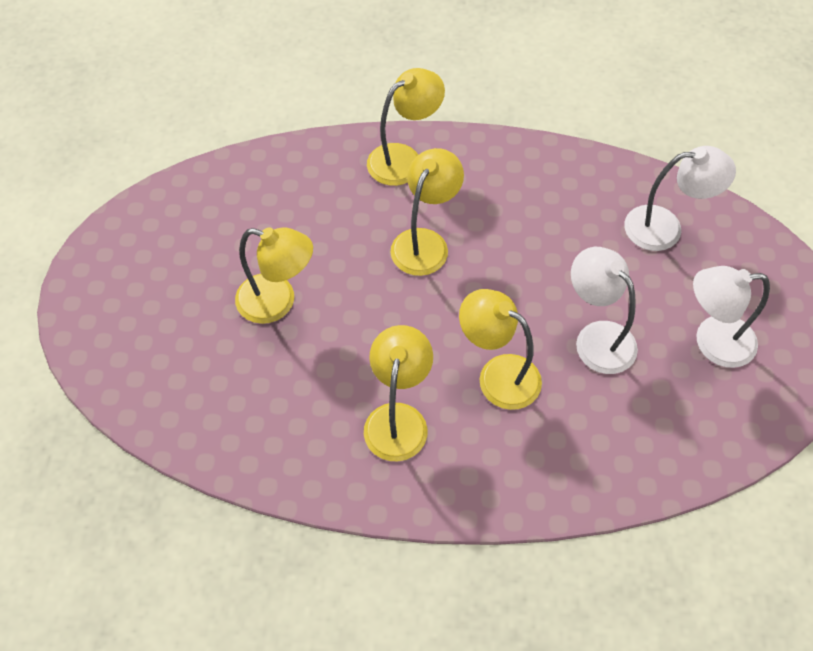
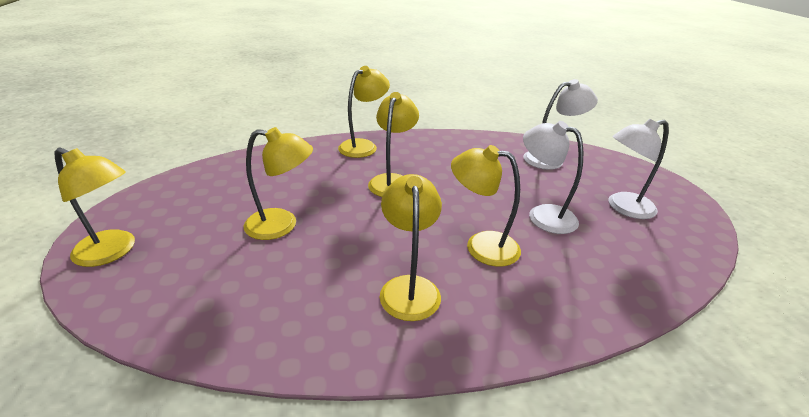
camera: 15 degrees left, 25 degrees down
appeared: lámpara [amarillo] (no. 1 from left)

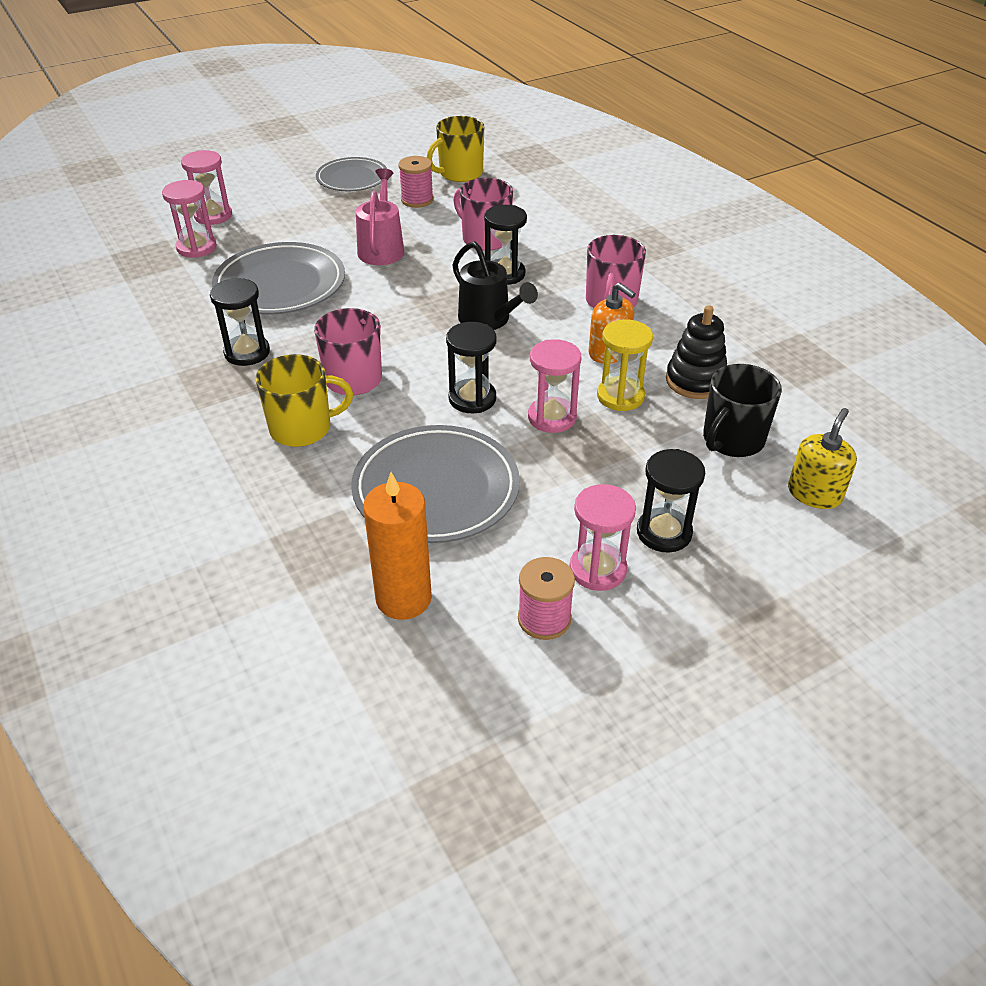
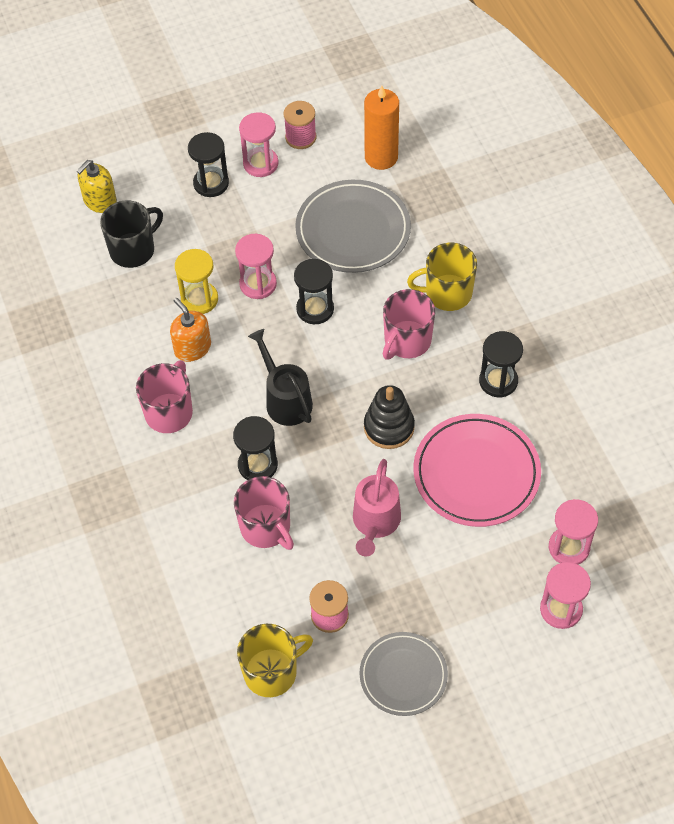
camera: 170 degrees left, 15 degrees up
relocated: juguete apilable [negro]
colour: plato [gris] (no. 1 from left) to plato [rosa]

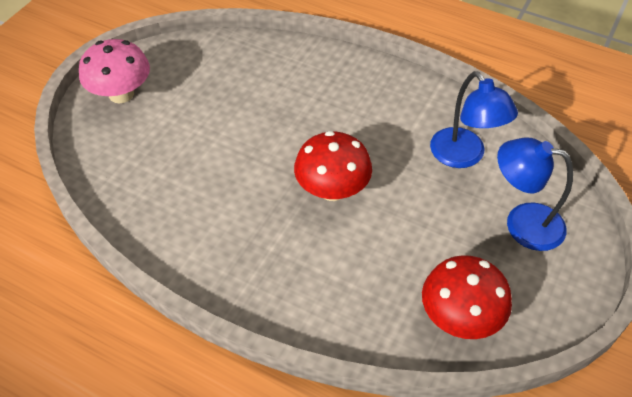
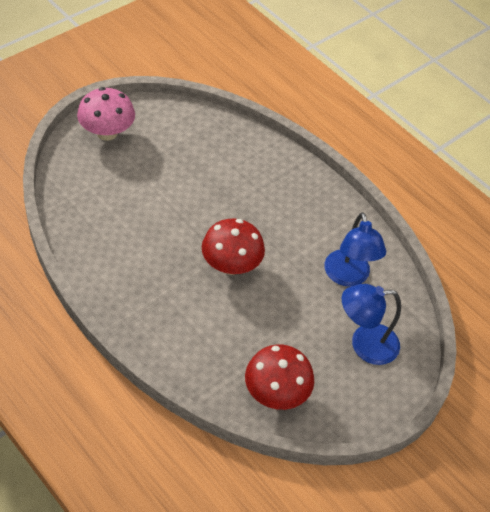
camera: 15 degrees right, 0 degrees up
spun: lámpara [azul] (no. 2 from left) 45 degrees counterclockwise

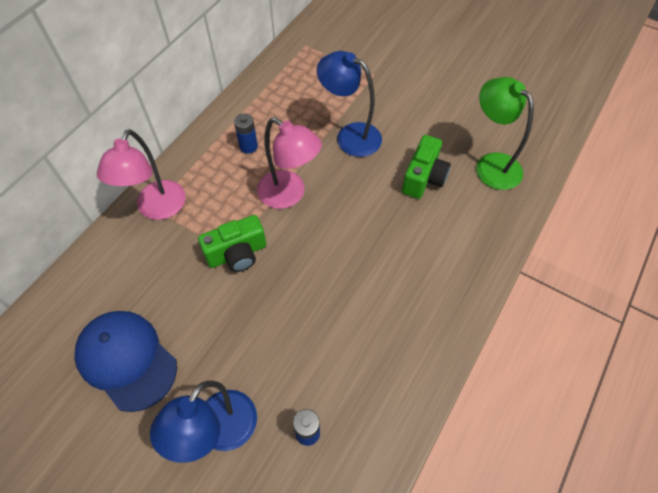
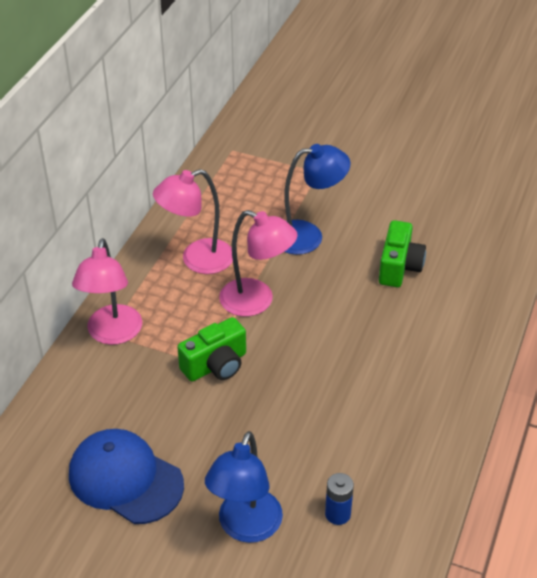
camera: 10 degrees left, 15 degrees down
missing: lámpara [verde]
exchanged: pila [azul] (no. 1 from left) to lámpara [rosa] (no. 2 from left)
spun: lámpara [azul] (no. 2 from left) 150 degrees clockwise

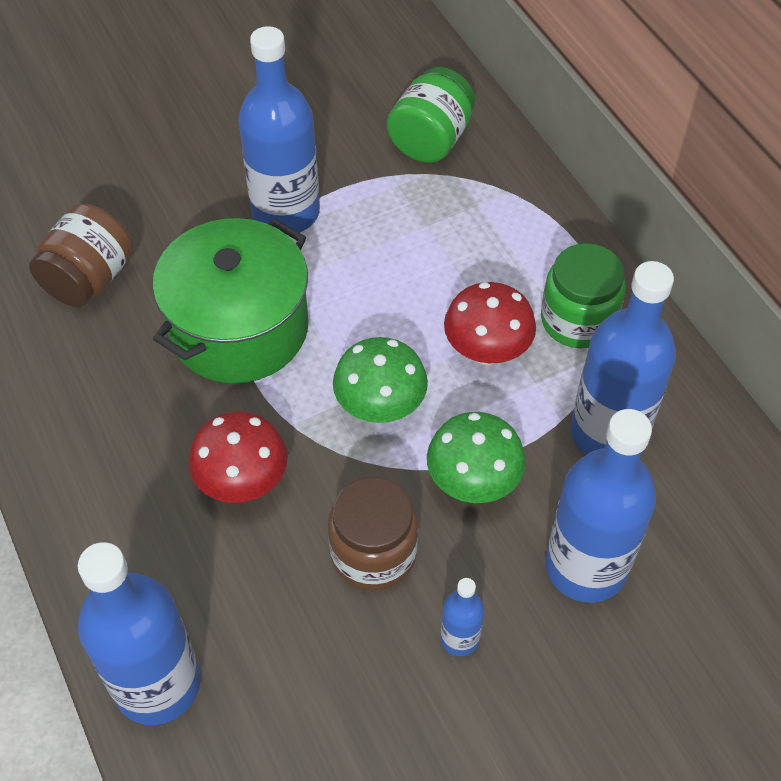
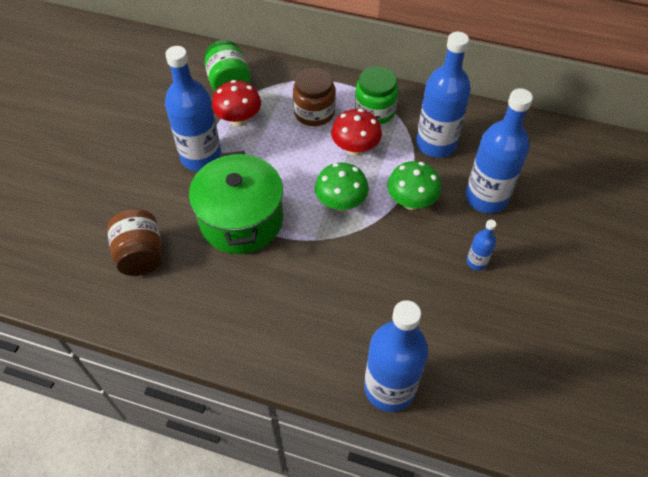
camera: 45 degrees left, 0 degrees up
relocated: seta [rojo] (no. 1 from left); tarro [marrón] (no. 2 from left)

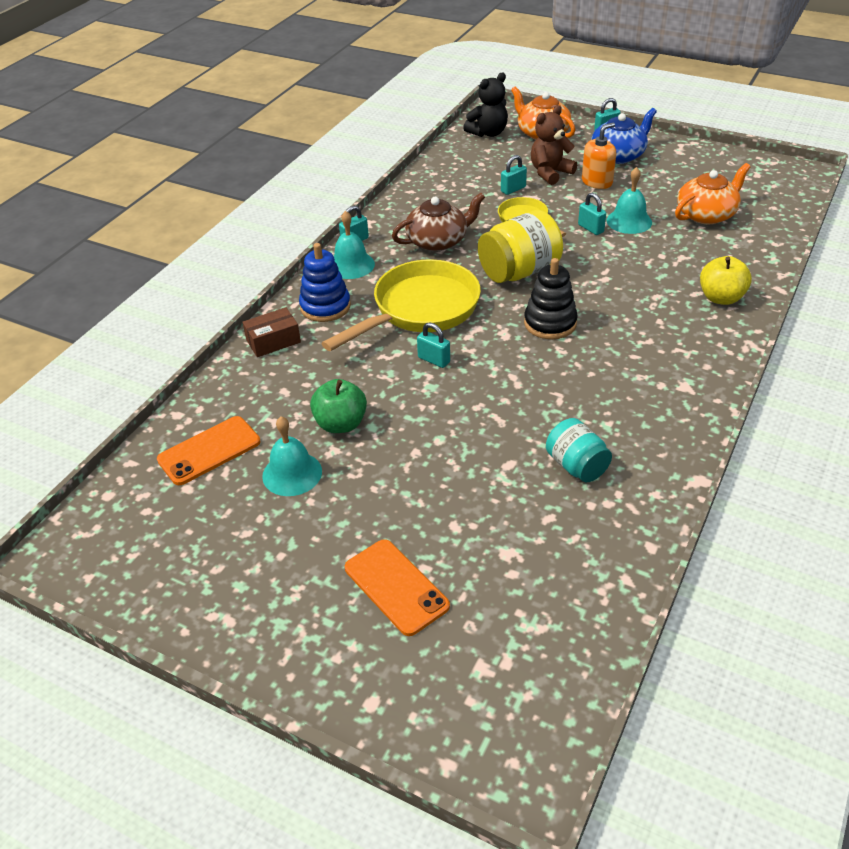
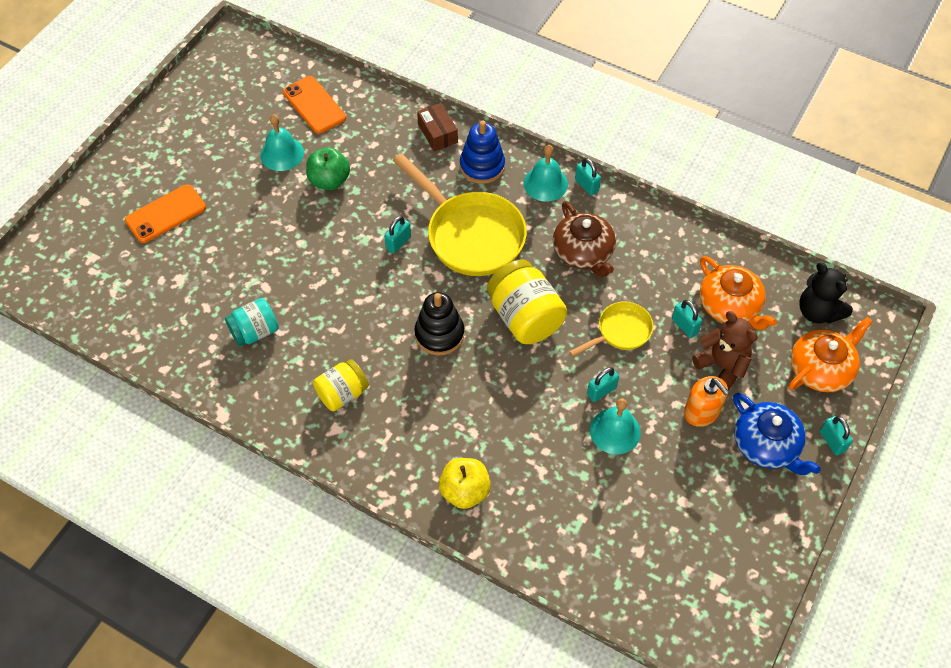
camera: 90 degrees right, 15 degrees up
appeared: tarro [amarillo] (no. 1 from left)
relocated: tetera [naranja] (no. 2 from left in the first image) to tetera [naranja] (no. 1 from left)

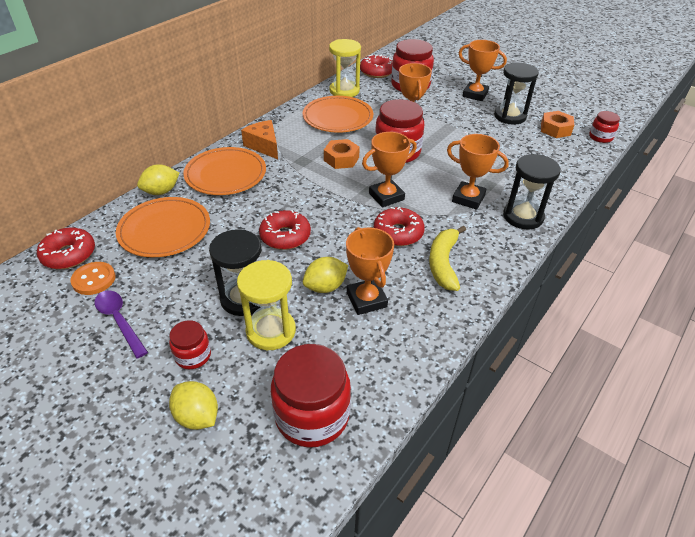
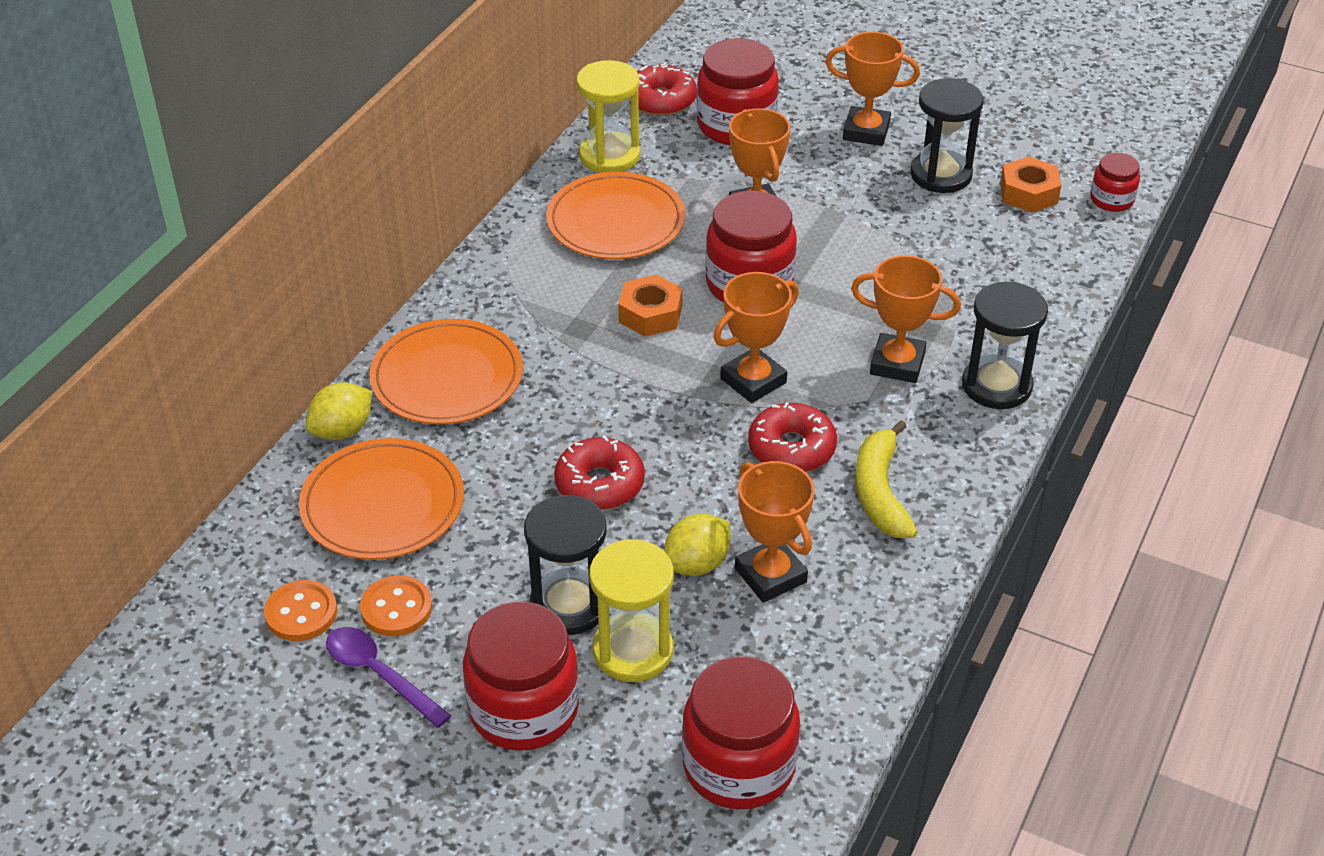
camera: 10 degrees left, 0 degrees up
missing: rosquilla [rojo] (no. 1 from left); limón [amarillo] (no. 2 from left); queso [naranja]
appeared: botón [naranja] (no. 2 from left)
size: tarro [rojo] (no. 1 from left) x1.89

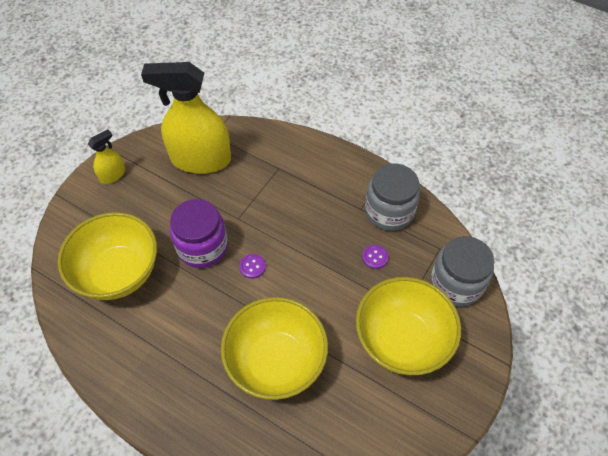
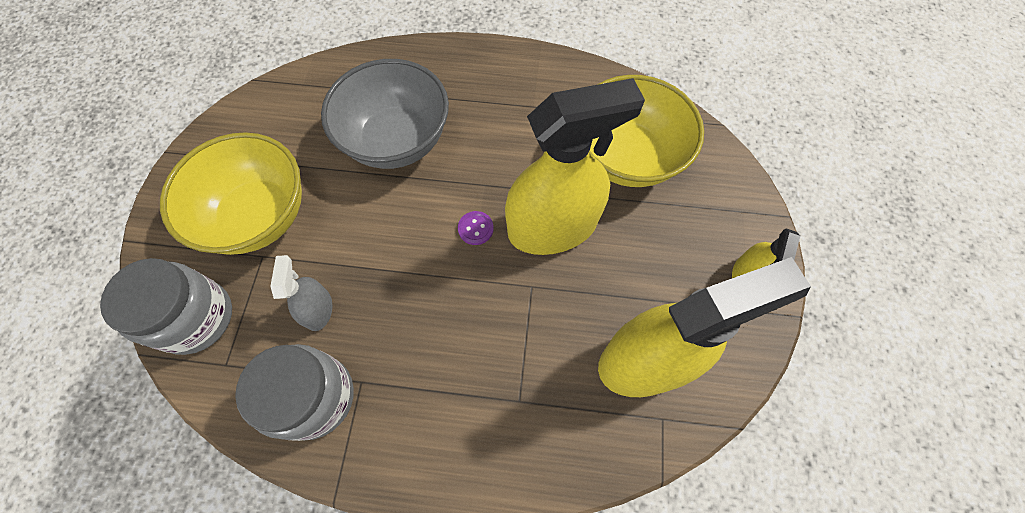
camera: 155 degrees right, 10 degrees up
exchanged: tarro [morado] to pulverizador [amarillo] (no. 1 from left); botón [morado] (no. 2 from left) to pulverizador [gris]
colour: cuenco [amarillo] (no. 2 from left) to cuenco [gris]

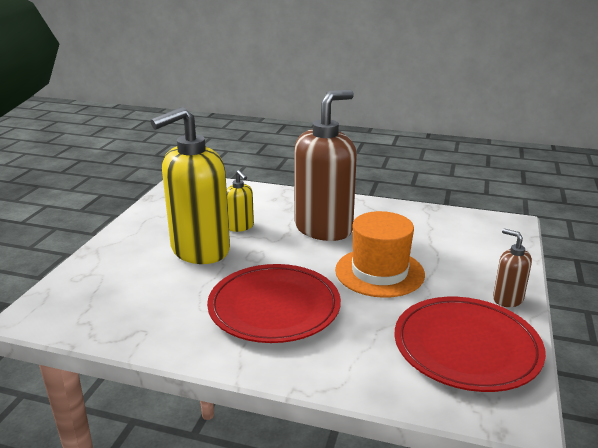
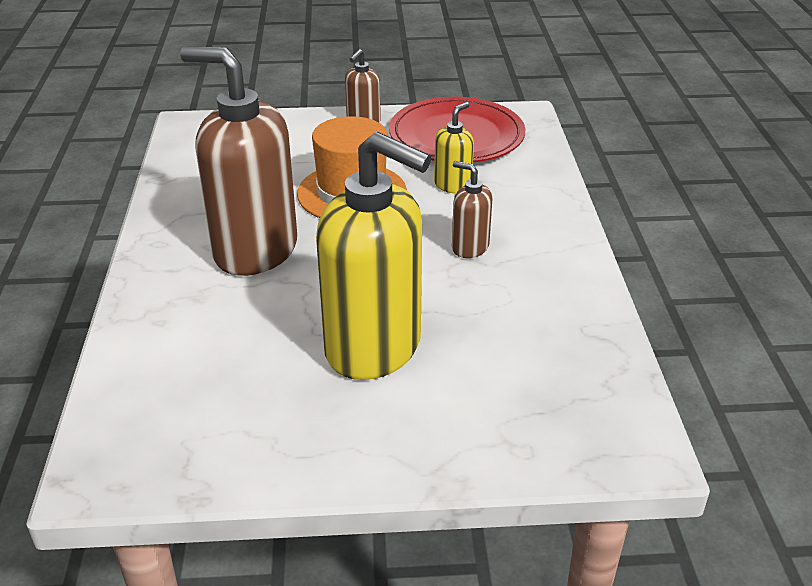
camera: 110 degrees left, 10 degrees up
relocated: dispensador de jabón [amarillo] (no. 2 from left)
exchanged: plato [rojo] (no. 1 from left) to dispensador de jabón [marrón] (no. 3 from left)

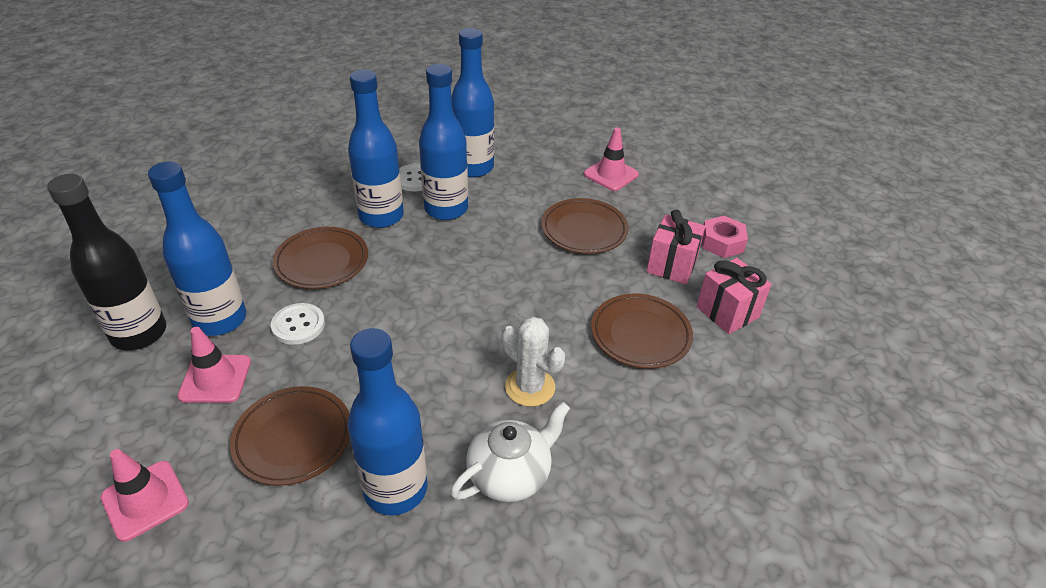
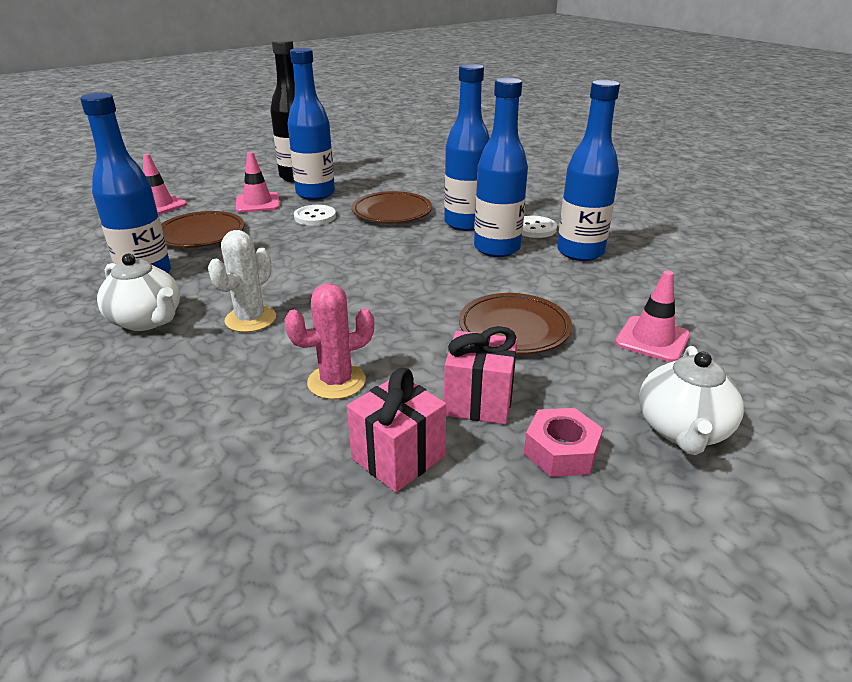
camera: 80 degrees right, 10 degrees down
appeared: tetera [blanco] (no. 2 from left)
exchanged: plato [marrón] (no. 4 from left) to cactus [rosa]

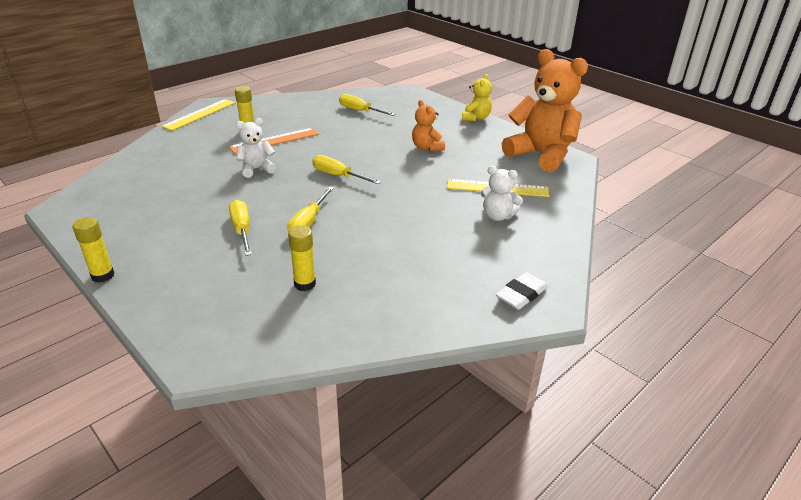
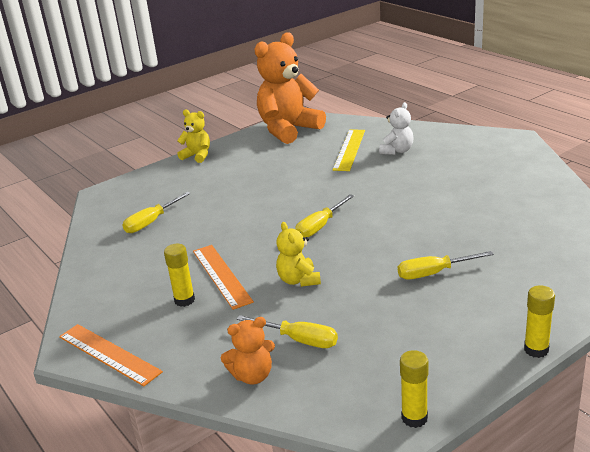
camera: 80 degrees left, 5 degrees down
missing: goma de borrar [blanco]
relocated: destornillador [amarillo] (no. 2 from left); barra de pegamento [amarillo] (no. 3 from left in the first image) to barra de pegamento [amarillo] (no. 2 from left); osito [naranja] (no. 1 from left)
colour: regla [amarillo] (no. 1 from left) to regla [naranja] (no. 1 from left); osito [blanco] (no. 1 from left) to osito [amarillo] (no. 2 from left)

